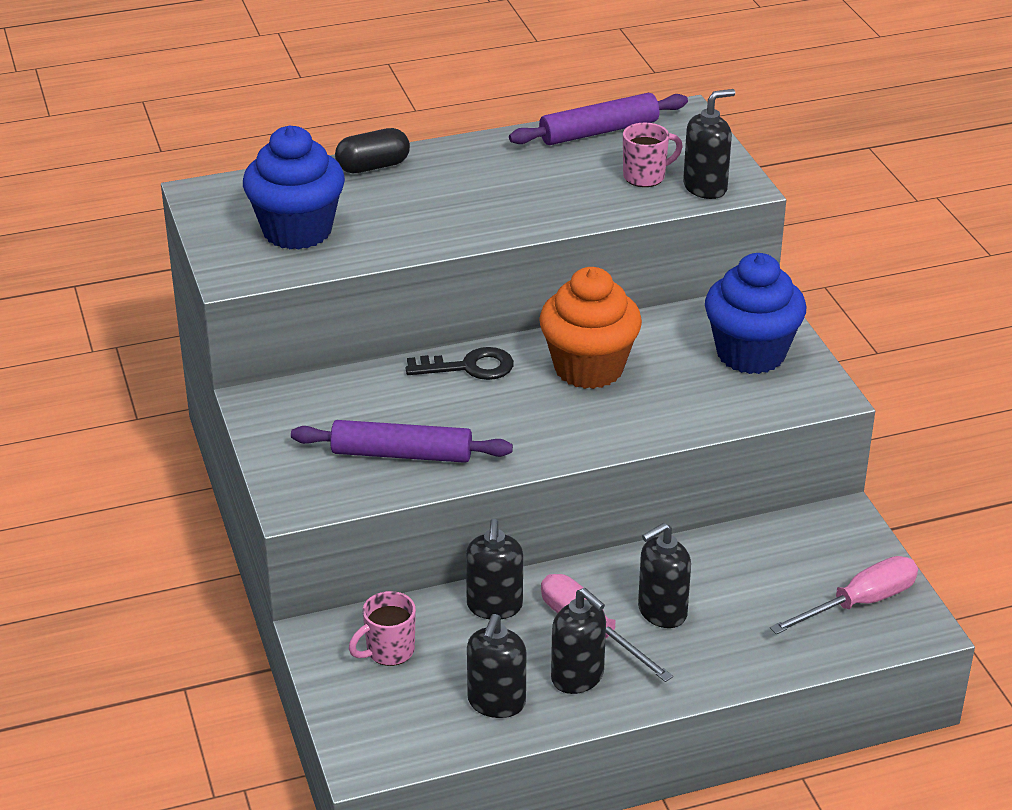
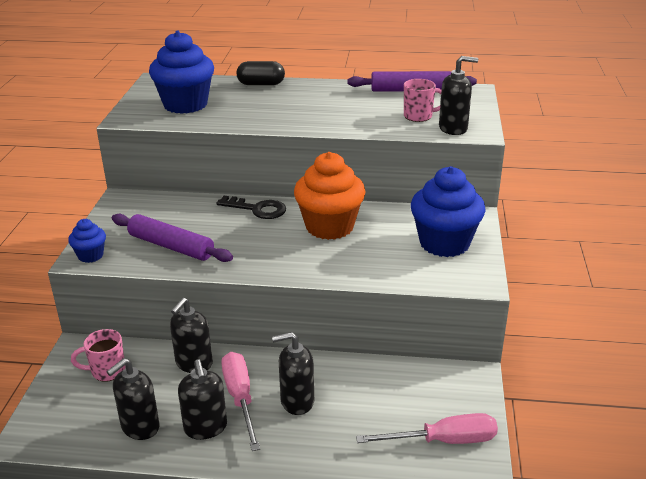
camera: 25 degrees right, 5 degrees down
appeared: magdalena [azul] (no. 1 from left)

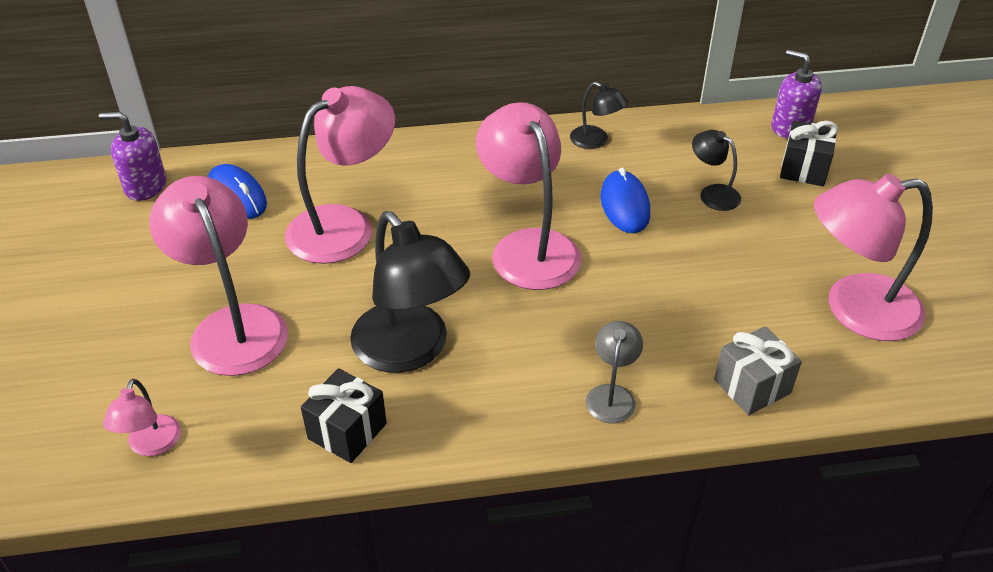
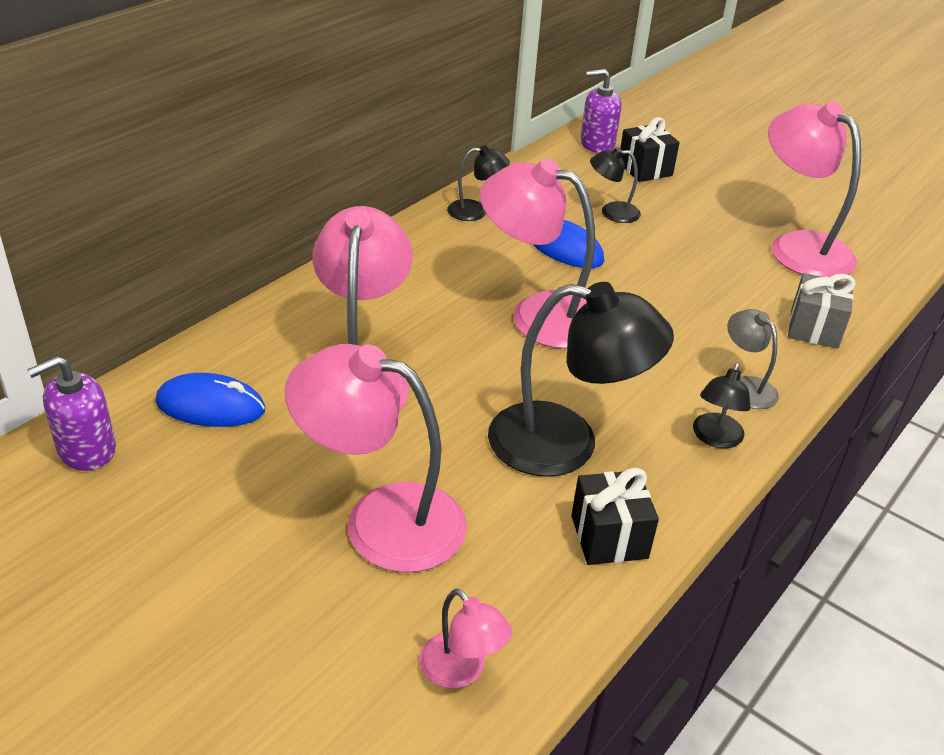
camera: 45 degrees left, 5 degrees down
appeared: lámpara [negro] (no. 4 from left)
spun: lámpara [rosa] (no. 5 from left) 105 degrees clockwise

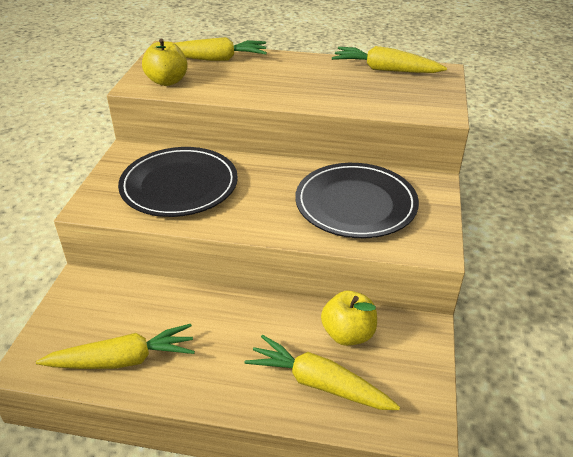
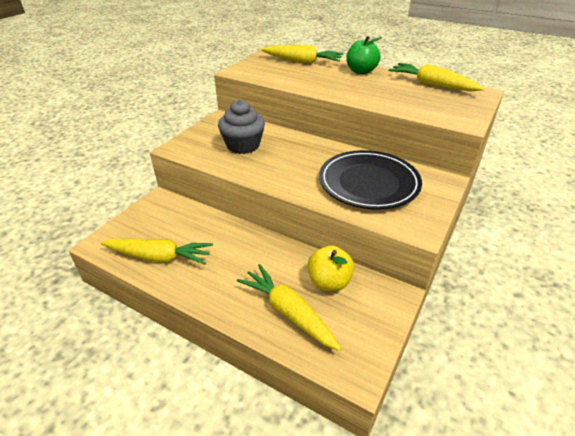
camera: 20 degrees right, 0 degrees up
missing: manzana [amarillo] (no. 1 from left)
appeared: manzana [verde]
exchanged: plato [negro] (no. 1 from left) to magdalena [gris]

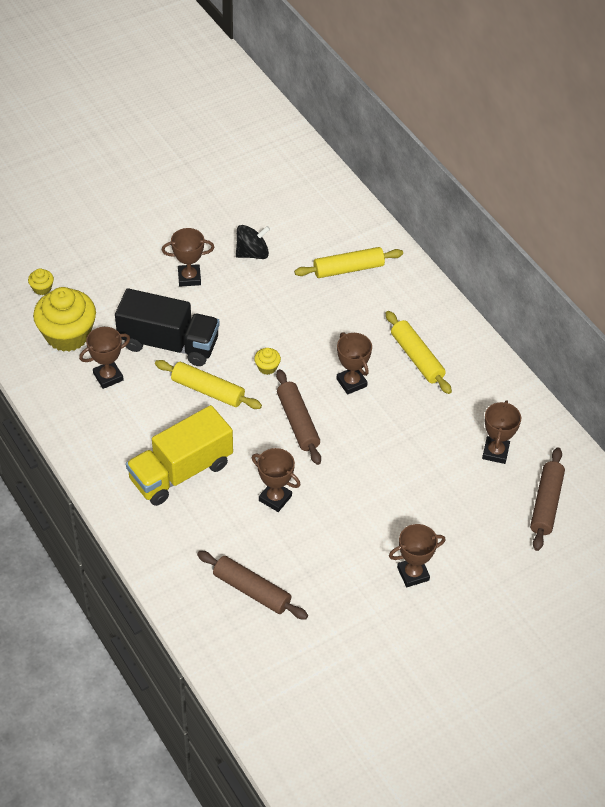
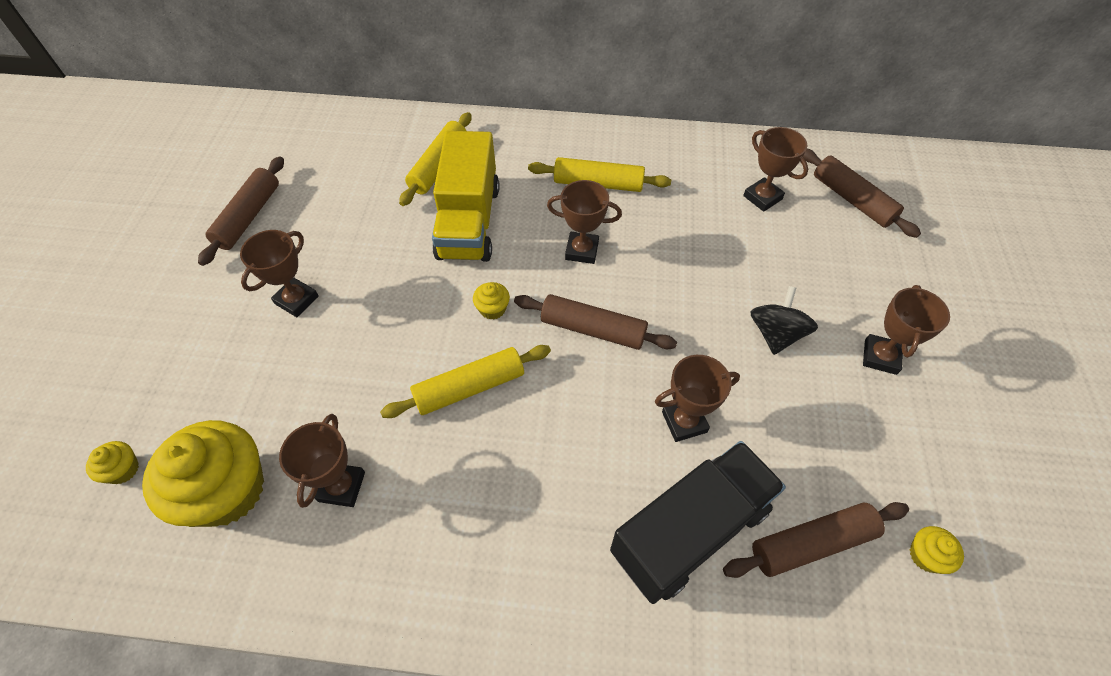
camera: 50 degrees left, 5 degrees up
appeared: rodillo [marrón] (no. 1 from left); magdalena [amarillo] (no. 4 from left)
relocated: camión [negro]; camión [amarillo]; peonza [negro]

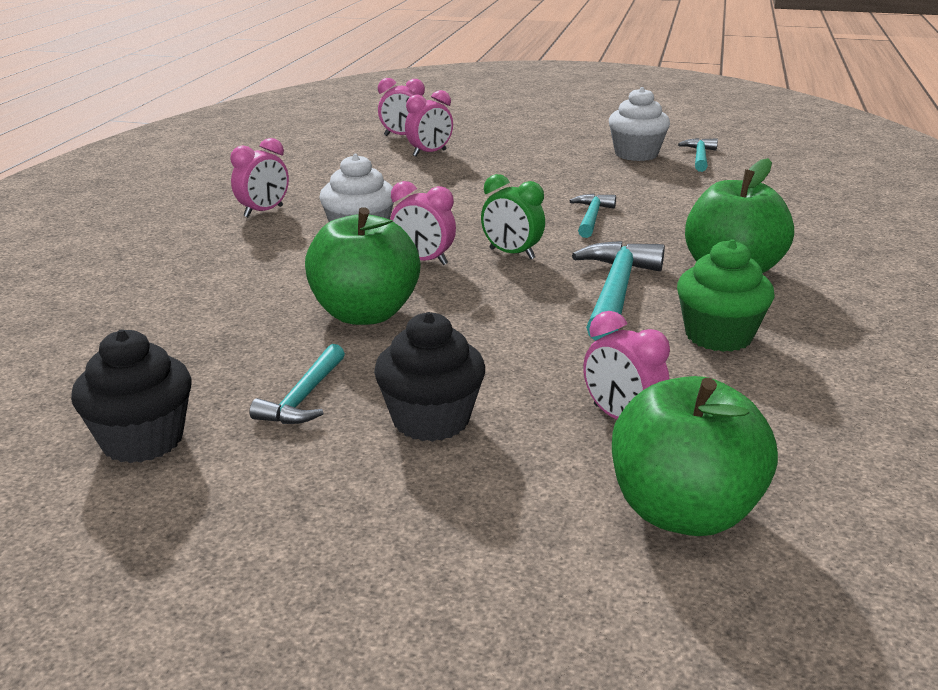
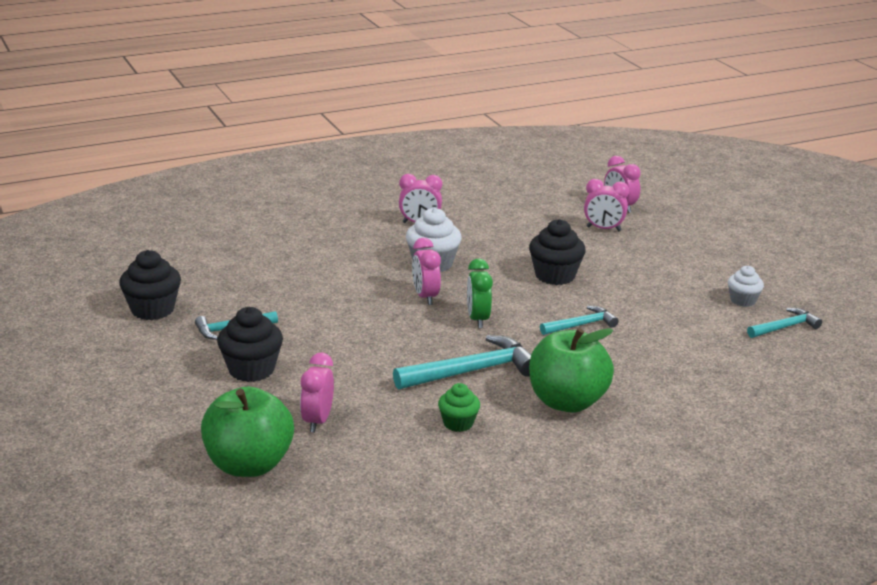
camera: 50 degrees right, 0 degrees up
missing: manzana [verde] (no. 1 from left)
appeared: magdalena [negro] (no. 3 from left)
size: magdalena [blanco] (no. 2 from left) x0.62; magdalena [verde] x0.62

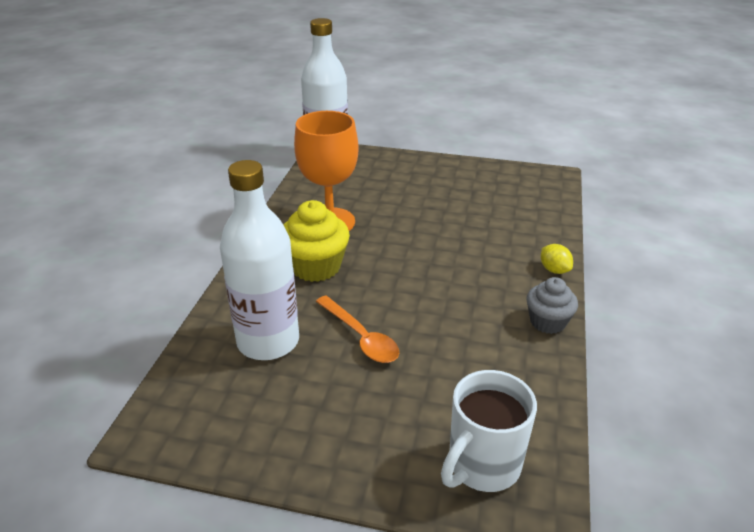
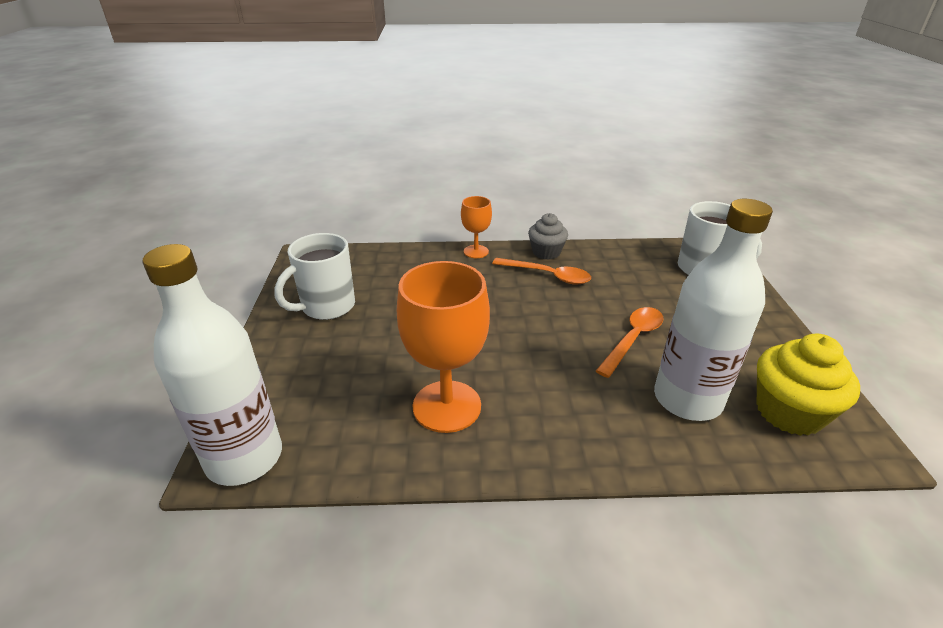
camera: 105 degrees left, 0 degrees up
appeared: taza [blanco] (no. 1 from left); cuchara [naranja] (no. 1 from left)
relocated: magdalena [amarillo]
exchanged: limón [amarillo] to copa [naranja] (no. 2 from left)

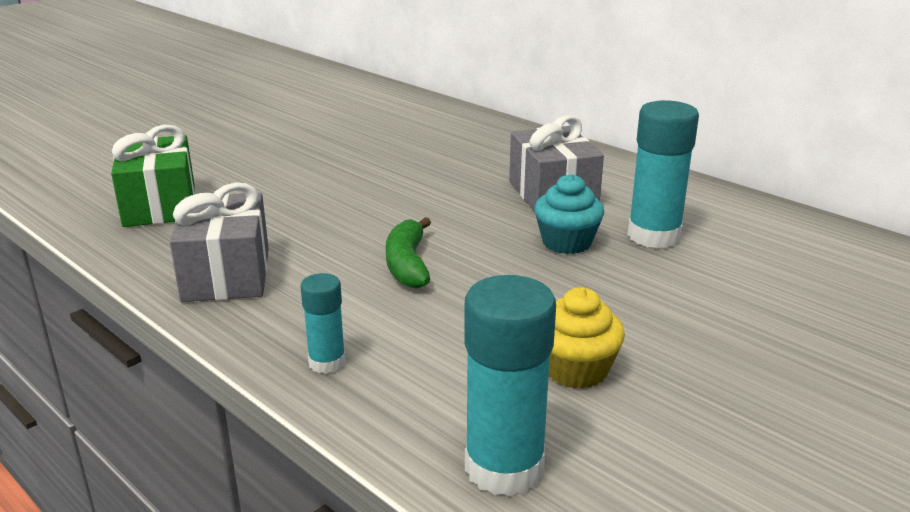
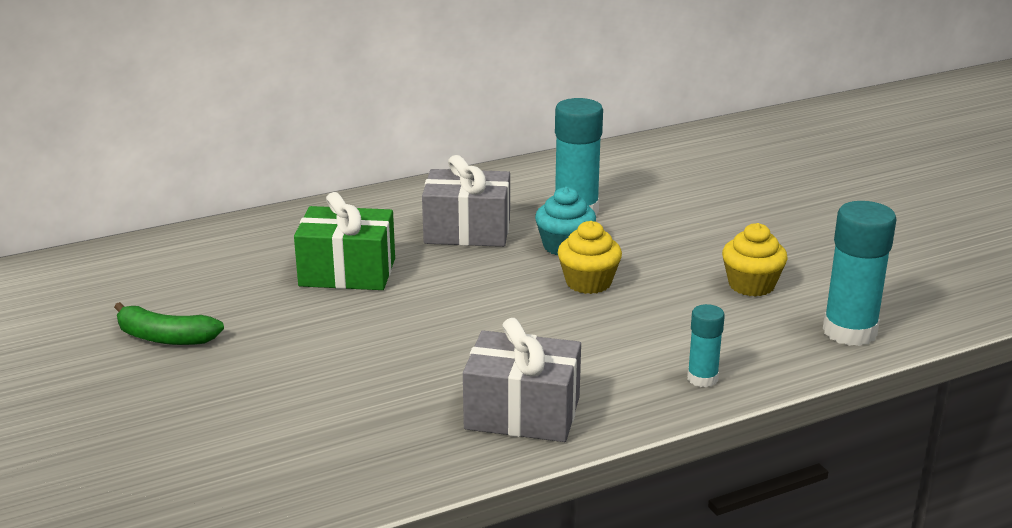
camera: 70 degrees left, 0 degrees up
appeared: magdalena [amarillo] (no. 1 from left)
relocated: regalo [verde]; plátano [verde]

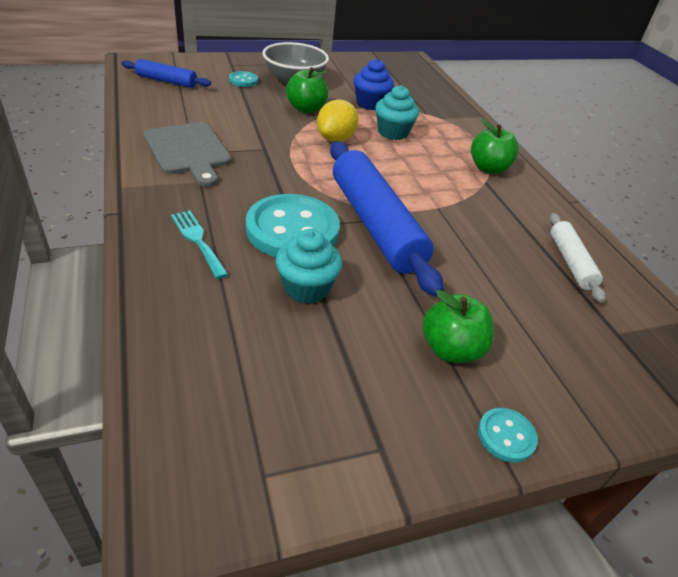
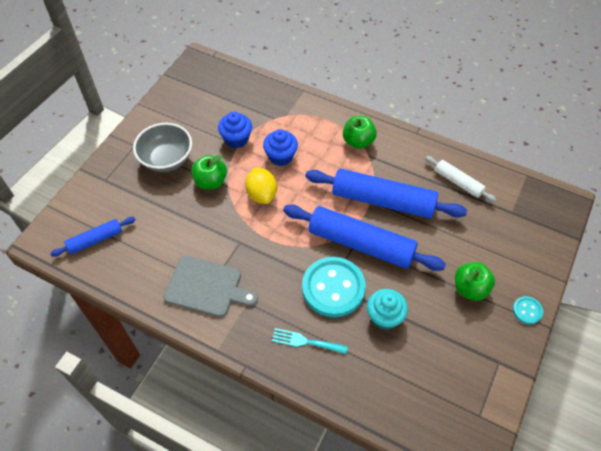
camera: 40 degrees left, 15 degrees up
missing: botón [turquesa] (no. 1 from left)
appeared: rodillo [azul] (no. 3 from left)
colour: magdalena [turquesa] (no. 2 from left) to magdalena [azul] (no. 2 from left)

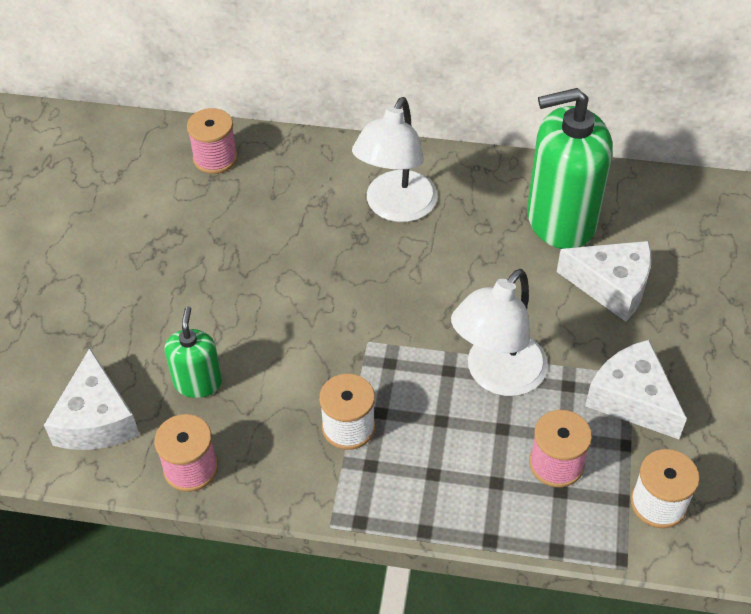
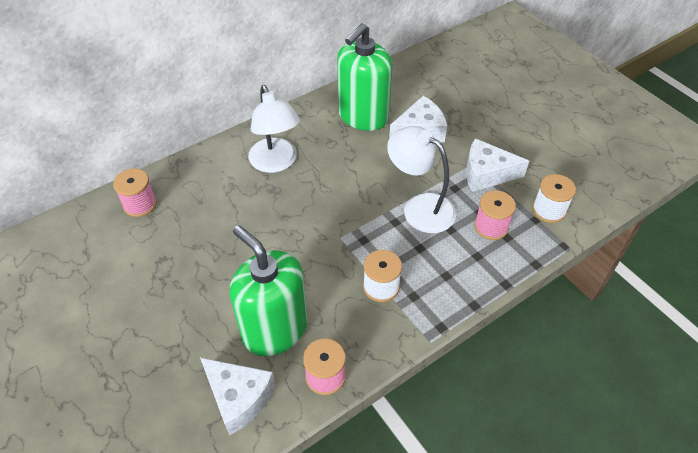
camera: 45 degrees left, 0 degrees up
spun: lámpara [blanco] (no. 2 from left) 135 degrees clockwise
size: dispensador de jabón [verde] (no. 1 from left) x1.95

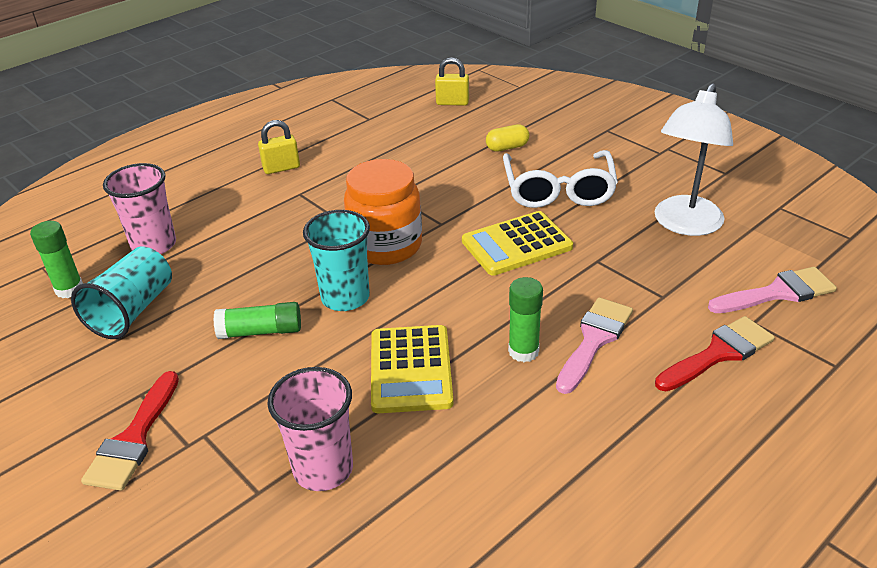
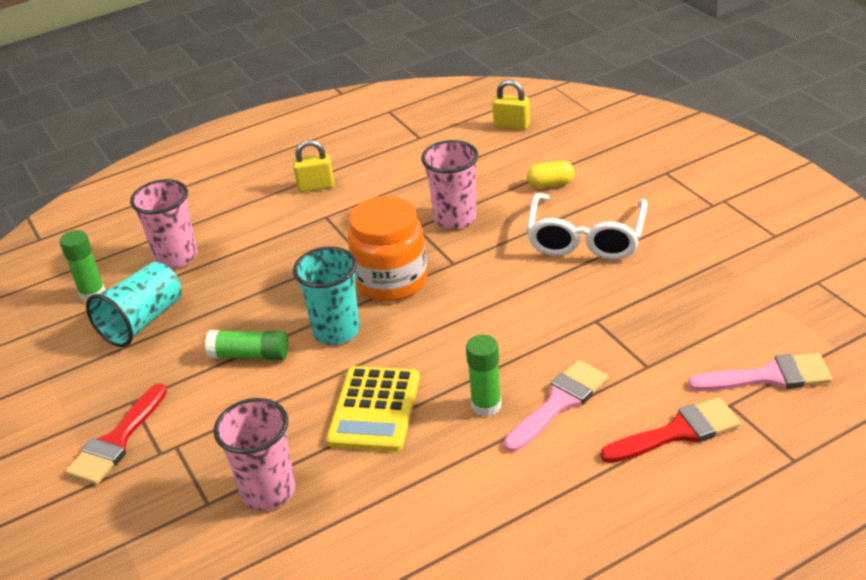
camera: 15 degrees right, 0 degrees up
missing: calculadora [amarillo] (no. 2 from left); lámpara [blanco]
appeared: vaso [rosa] (no. 3 from left)

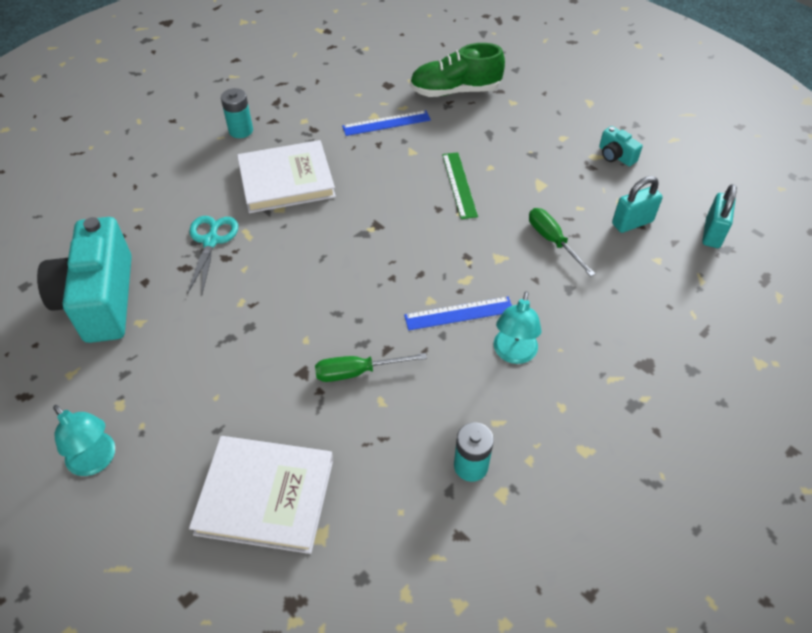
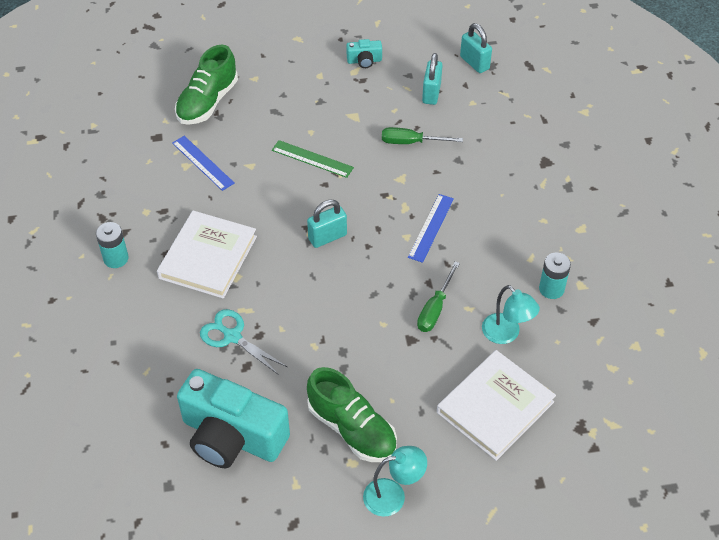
camera: 55 degrees left, 0 degrees up
appeared: candado [turquesa] (no. 1 from left); zapato [verde] (no. 2 from left)
relocated: lámpara [turquesa] (no. 2 from left)
spun: regla [azul] (no. 1 from left) 60 degrees counterclockwise

